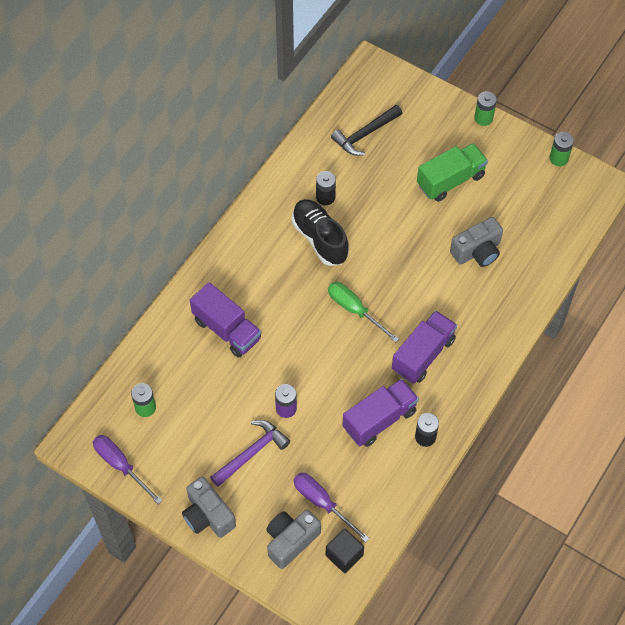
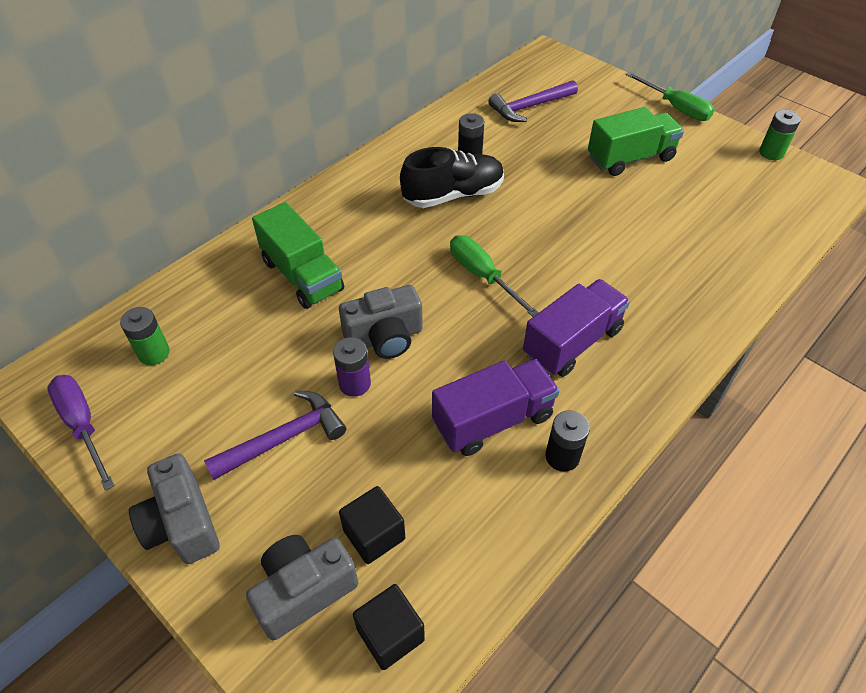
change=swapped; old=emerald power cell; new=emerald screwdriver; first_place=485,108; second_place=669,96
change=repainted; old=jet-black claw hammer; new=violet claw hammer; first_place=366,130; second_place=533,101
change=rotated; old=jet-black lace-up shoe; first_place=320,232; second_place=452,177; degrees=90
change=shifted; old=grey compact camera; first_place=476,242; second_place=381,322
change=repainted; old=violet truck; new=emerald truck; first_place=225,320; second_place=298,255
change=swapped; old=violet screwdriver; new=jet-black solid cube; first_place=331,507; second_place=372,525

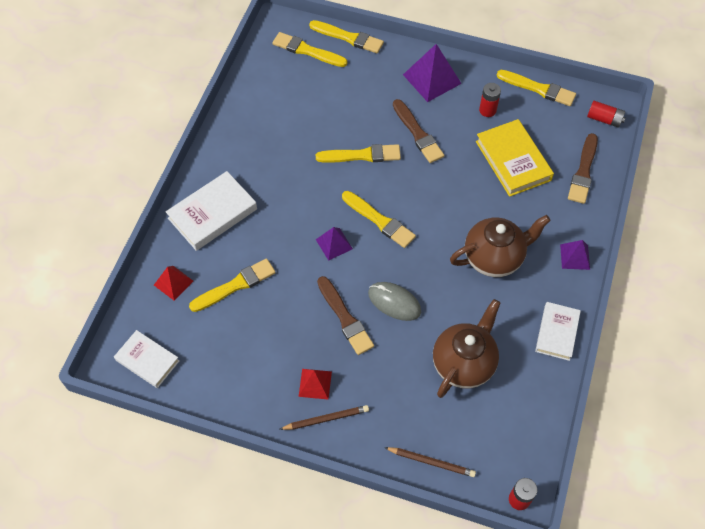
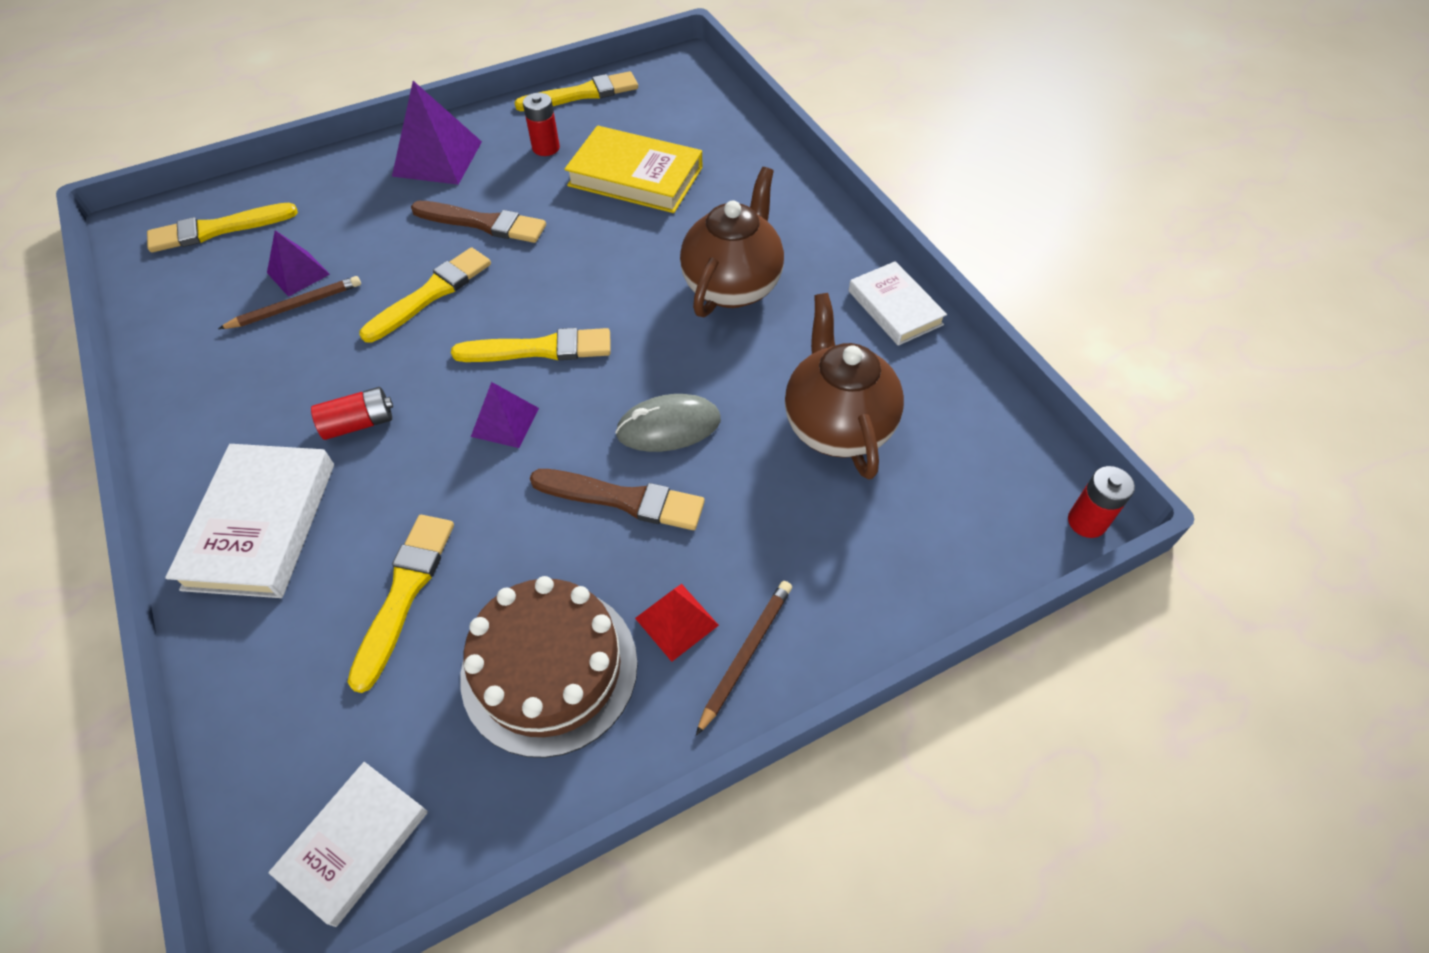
change=gone; old=golden paint brush; first_place=346,36
change=shifted; old=scarlet power cell; first_place=606,114; second_place=352,413
change=gone; old=dark brown paint brush; first_place=583,168
change=shifted; old=violet pyramid; first_place=575,255; second_place=298,263
change=gone; old=scarlet pyramid; first_place=173,283
change=rotated; old=snow-white hardcover; first_place=146,359; second_place=348,844; degrees=-45
change=shifted; old=dark brown lead pencil; first_place=430,462; second_place=289,302
change=new; new=dark brown layer cake; second_place=549,667

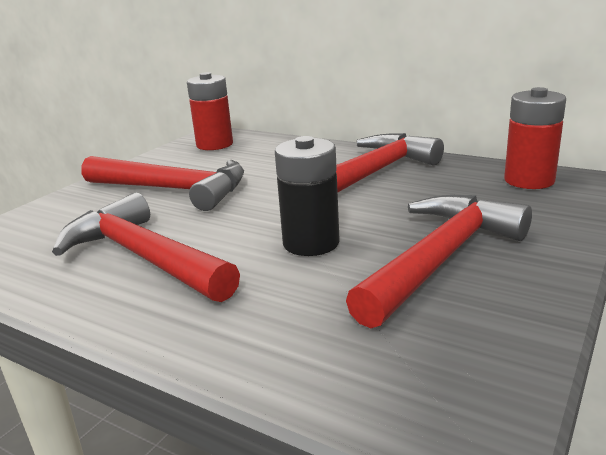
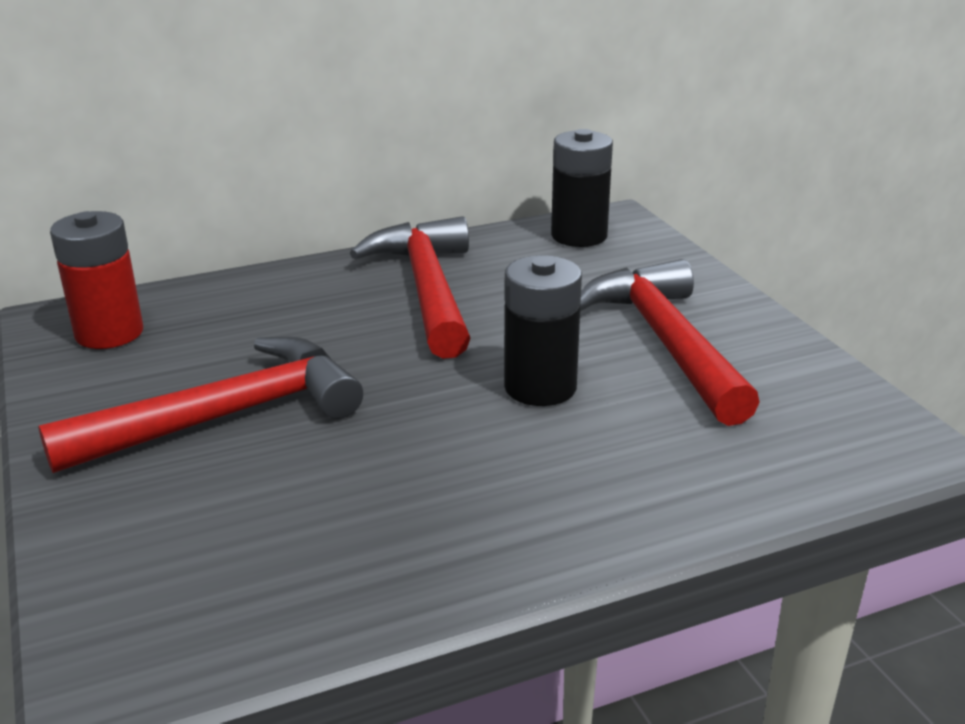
change=repainted; old=scarlet power cell; new=jet-black power cell; first_place=535,138; second_place=582,188
change=gone; old=scarlet claw hammer; first_place=146,247

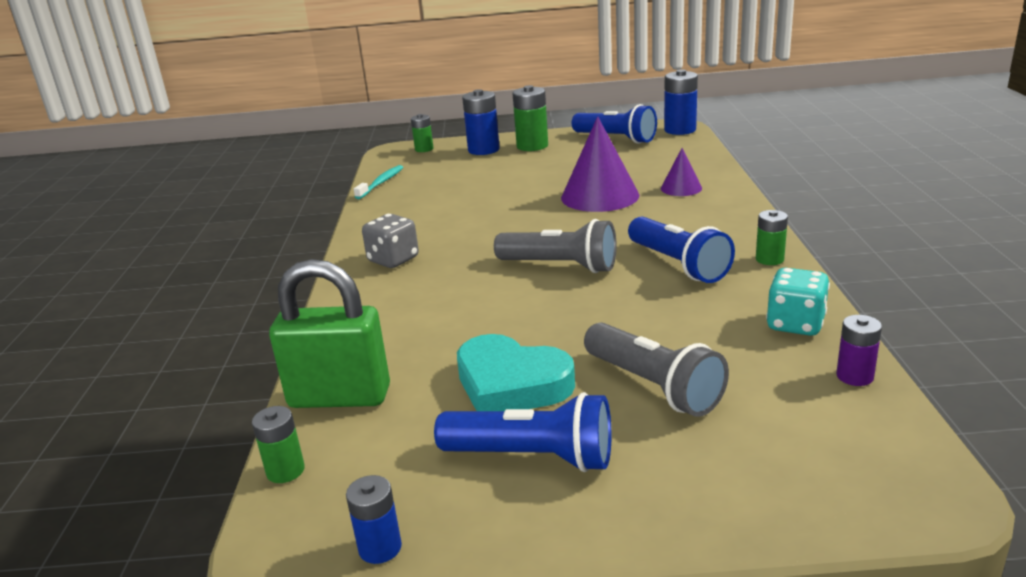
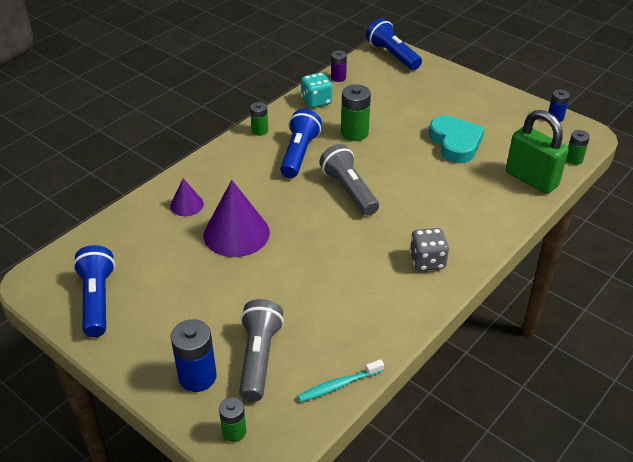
change=gone; old=blue power cell; first_place=681,102
change=shifted; old=emerald power cell; first_place=530,118; second_place=356,112
change=shifted; old=grey flashlight; first_place=656,369; second_place=261,350
change=shifted; old=blue flashlight; first_place=522,432; second_place=394,44

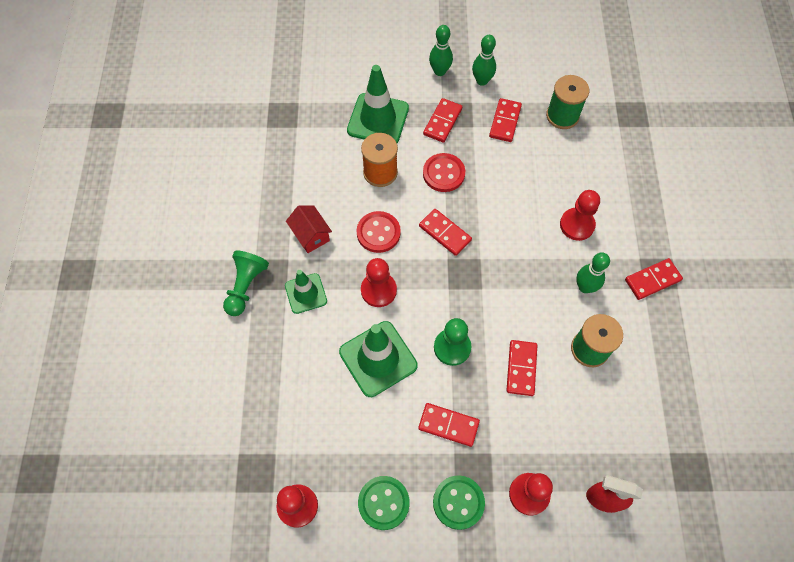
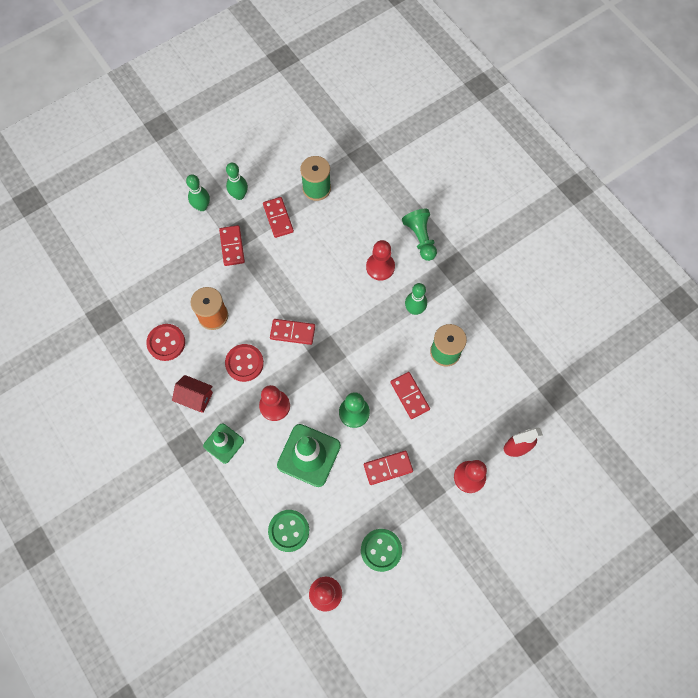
change=gone; old=emerald safety cone; first_place=378,104
change=shifted; old=scarlet button; first_place=444,172; second_place=165,342
change=shifted; old=emerald game pawn; first_place=246,283; second_place=419,235
change=gone; old=scarlet domino piece; first_place=654,279
change=shifted; old=emerald button; first_place=459,502; second_place=288,531

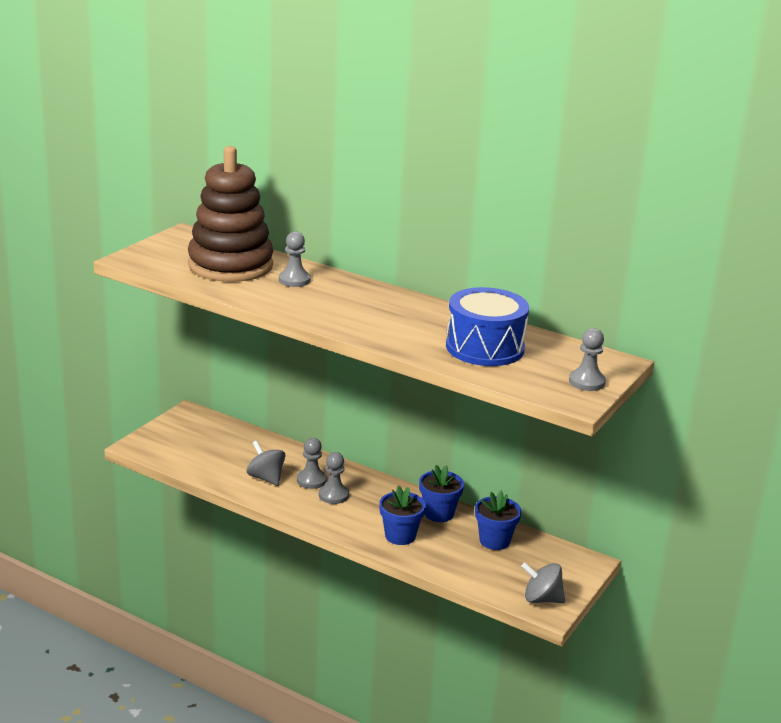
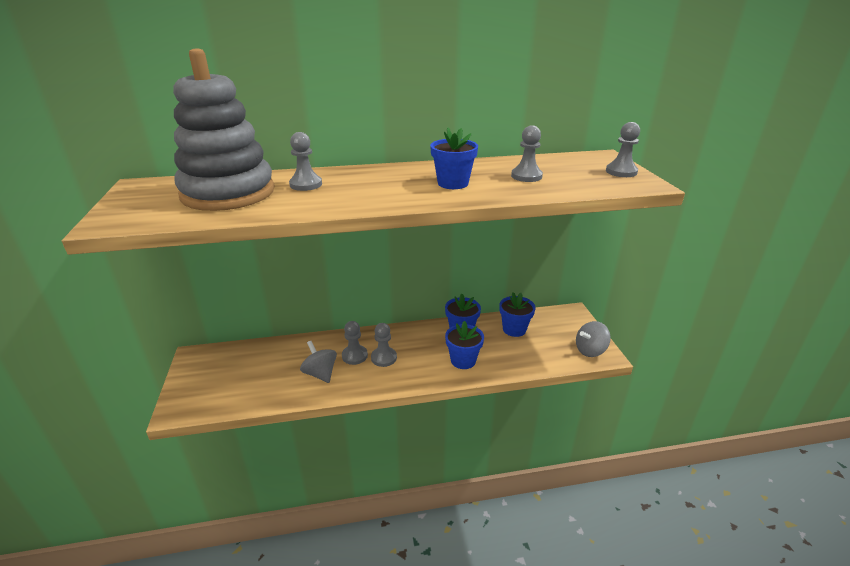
change=repainted; old=dark brown stacking toy; new=grey stacking toy; first_place=230,214; second_place=224,130
change=swapped; old=blue toy drum; new=grey game pawn; first_place=487,326; second_place=527,153
change=rotated; old=grey whirligig; first_place=266,463; second_place=318,362; degrees=45
change=new; new=blue plant pot; second_place=454,158

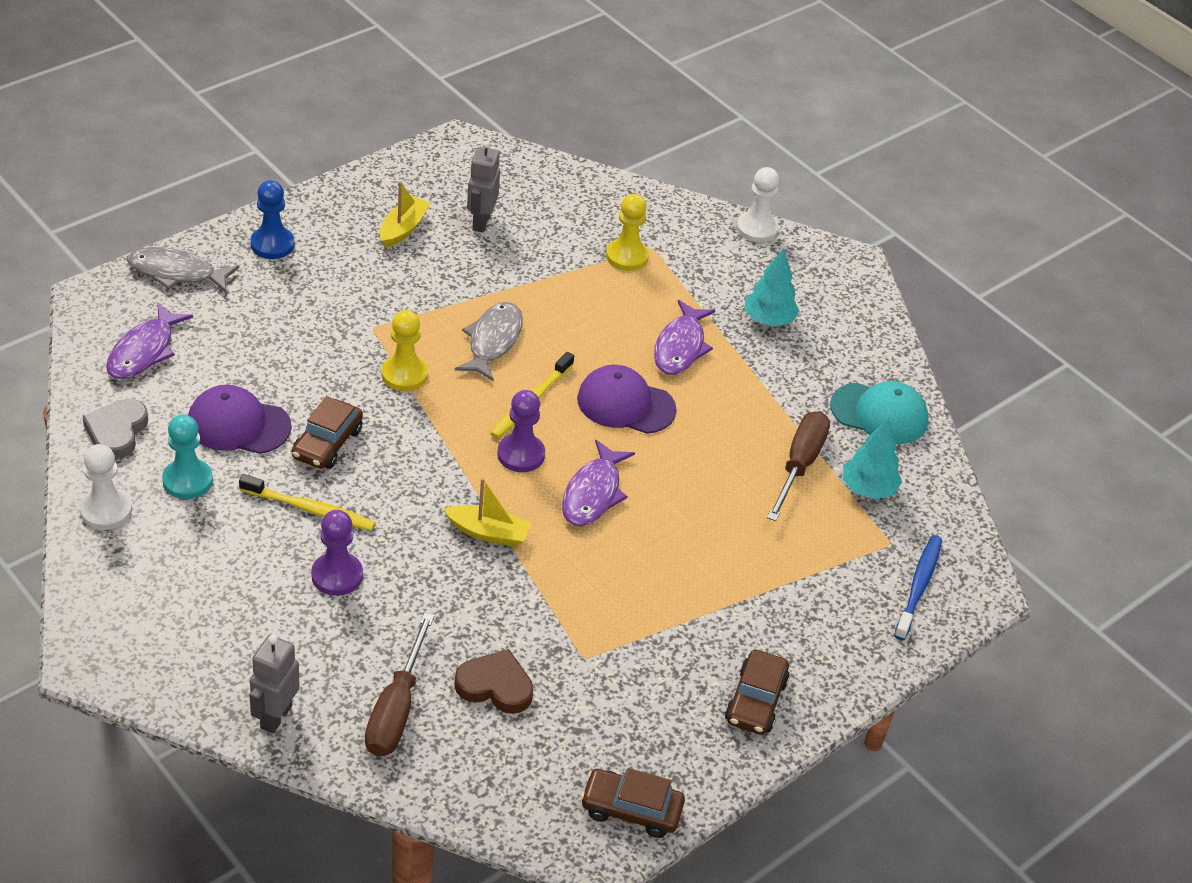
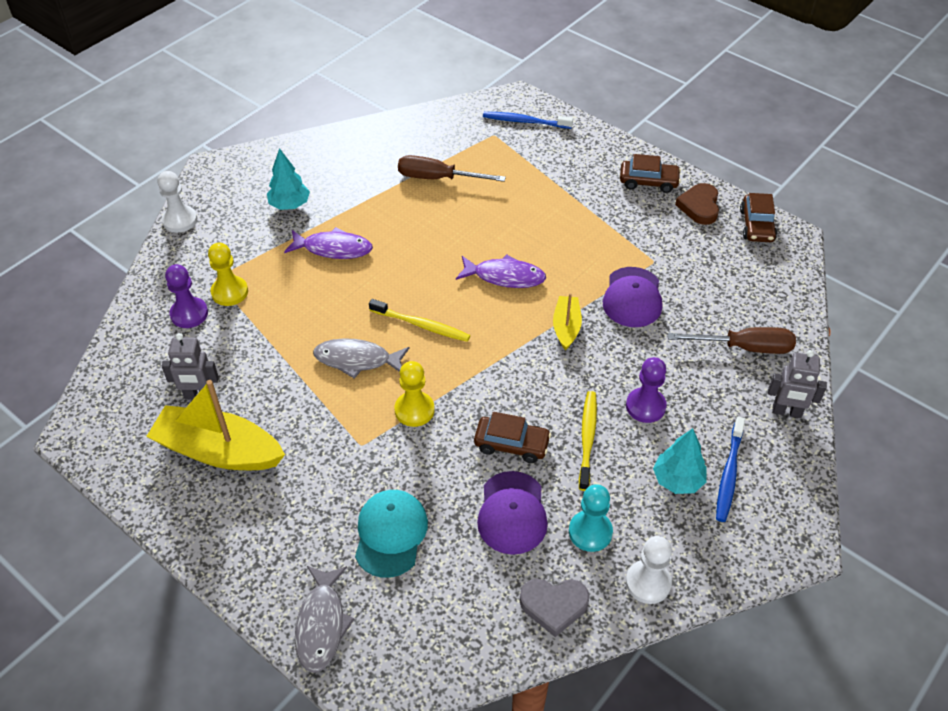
change=gone; old=blue game pawn; first_place=272,219
change=scaled; old=golden boat; first_place=405,214; second_place=215,425; factor=1.89
change=gone; old=violet fish; first_place=149,340
change=shifted; old=violet peaked cap; first_place=626,399; second_place=632,297
change=shifted; old=turquoise peaked cap; first_place=879,412; second_place=391,534
change=shifted; old=violet game pawn; first_place=521,431; second_place=186,296
change=shifted; old=turquoise tree; first_place=872,458; second_place=680,461
change=shifted; old=dark brown heart; first_place=494,681; second_place=697,204
change=new; new=blue tooth brush; second_place=730,469

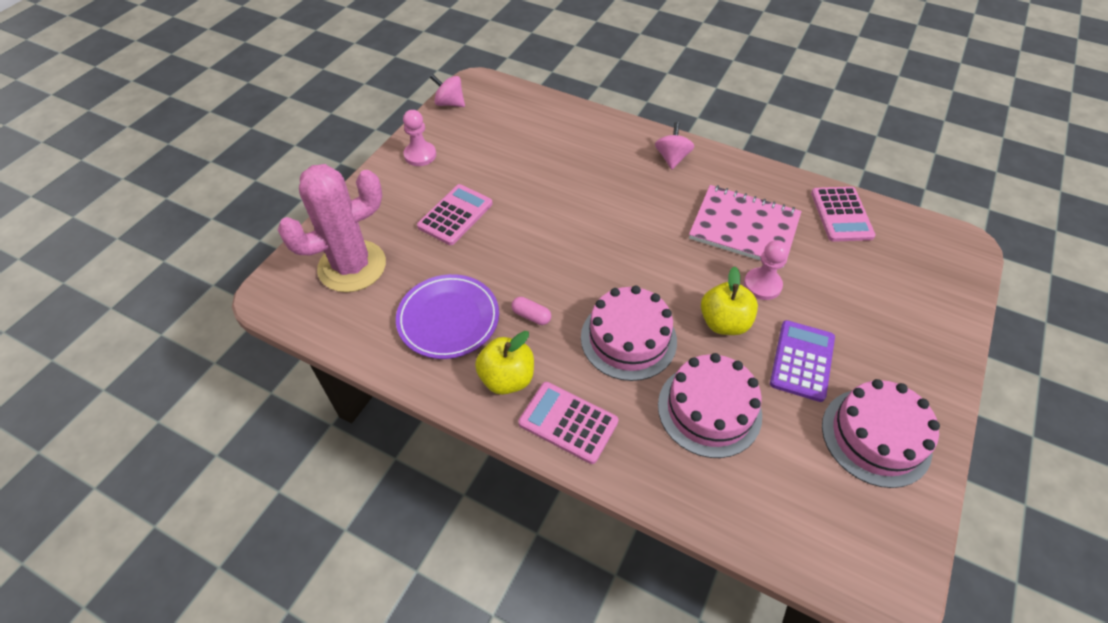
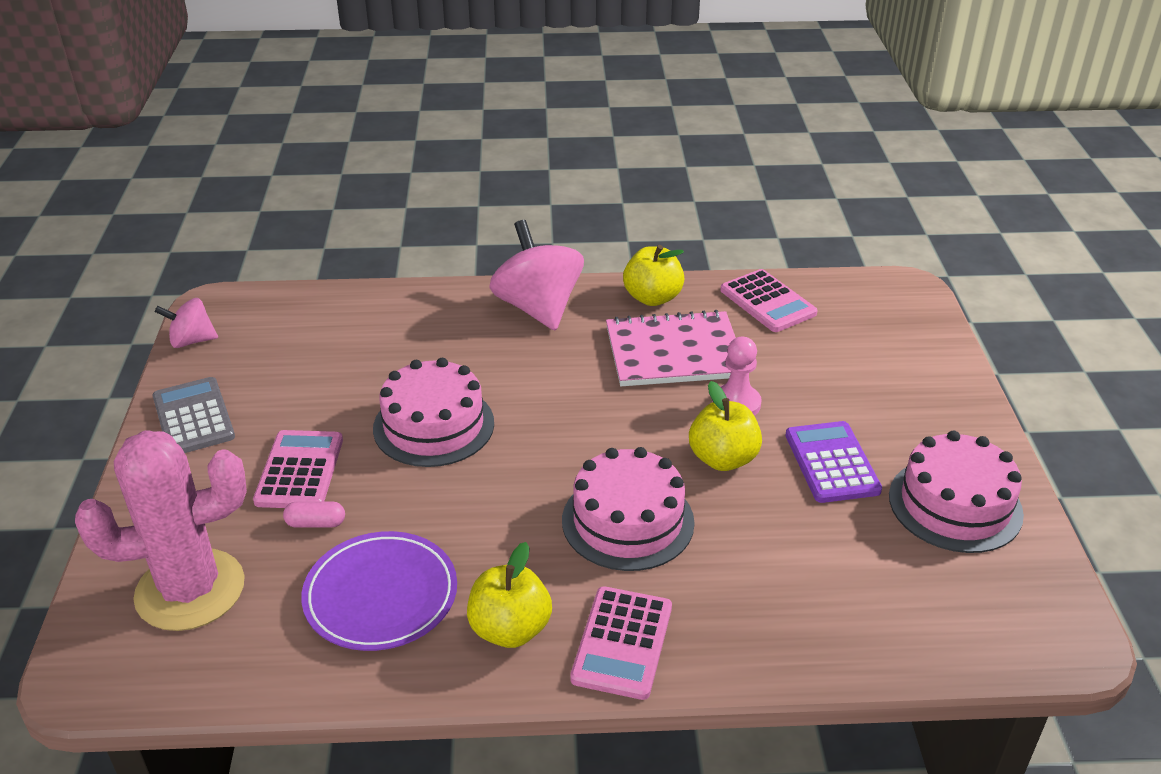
change=swapped; old=rose-pink game pawn; new=grey adding machine; first_place=419,138; second_place=194,415
change=scaled; old=rose-pink whirligig; first_place=674,146; second_place=536,275; factor=1.84
change=rotated; old=rose-pink saguaro cactus; first_place=332,228; second_place=161,530; degrees=45
change=shifted; old=rose-pink pill shape; first_place=531,311; second_place=314,514
change=shifted; old=rose-pink layer cake; first_place=710,405; second_place=433,412
change=rotated; old=rose-pink adding machine; first_place=568,423; second_place=621,643; degrees=-75
change=new; new=golden toy apple; second_place=653,275

